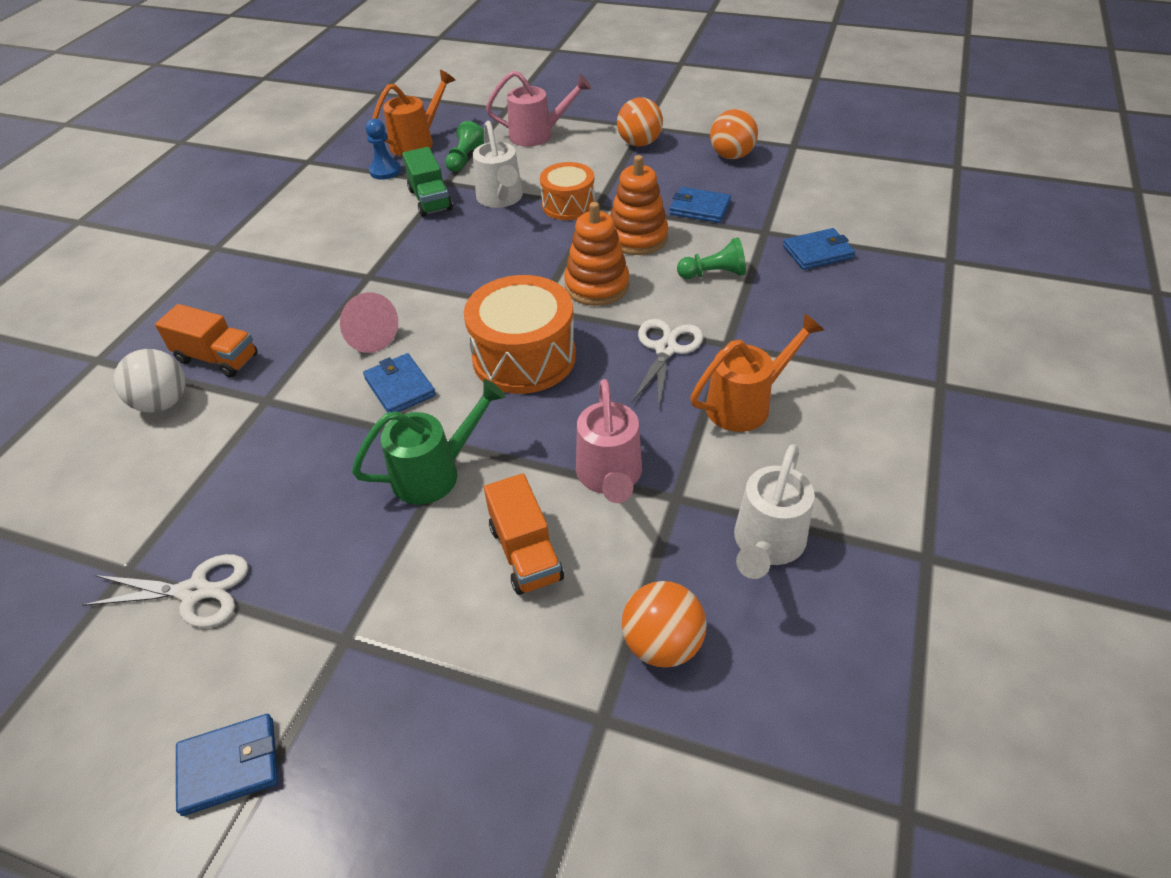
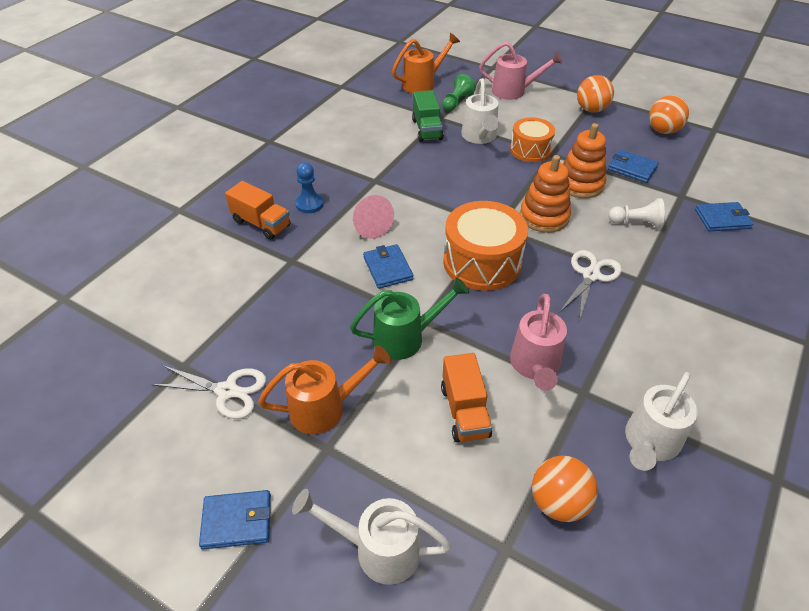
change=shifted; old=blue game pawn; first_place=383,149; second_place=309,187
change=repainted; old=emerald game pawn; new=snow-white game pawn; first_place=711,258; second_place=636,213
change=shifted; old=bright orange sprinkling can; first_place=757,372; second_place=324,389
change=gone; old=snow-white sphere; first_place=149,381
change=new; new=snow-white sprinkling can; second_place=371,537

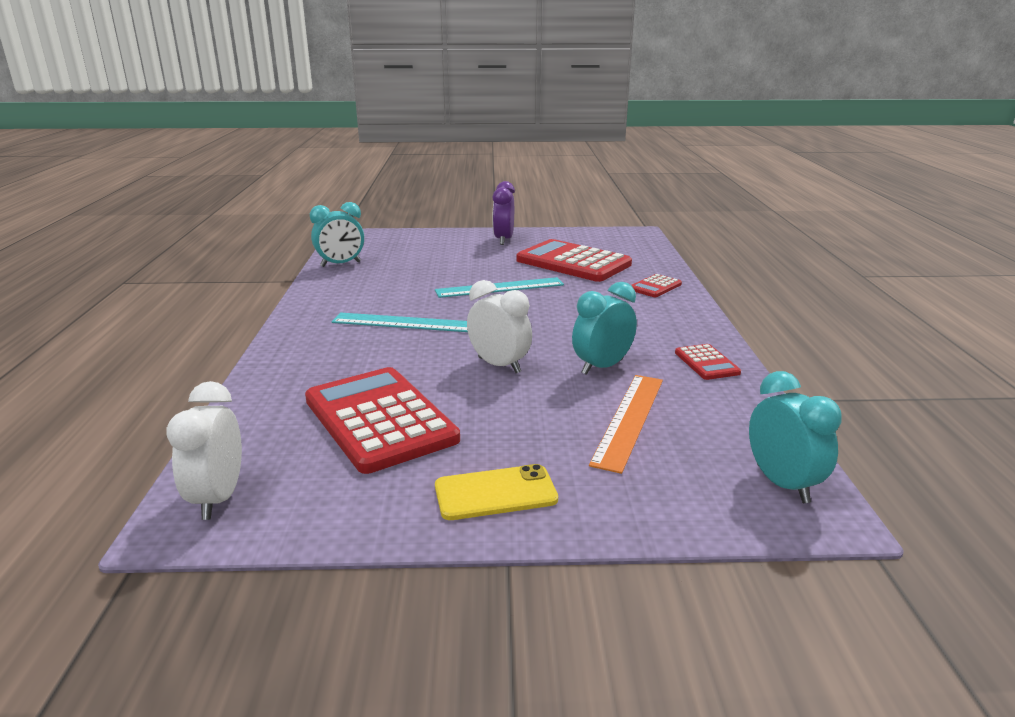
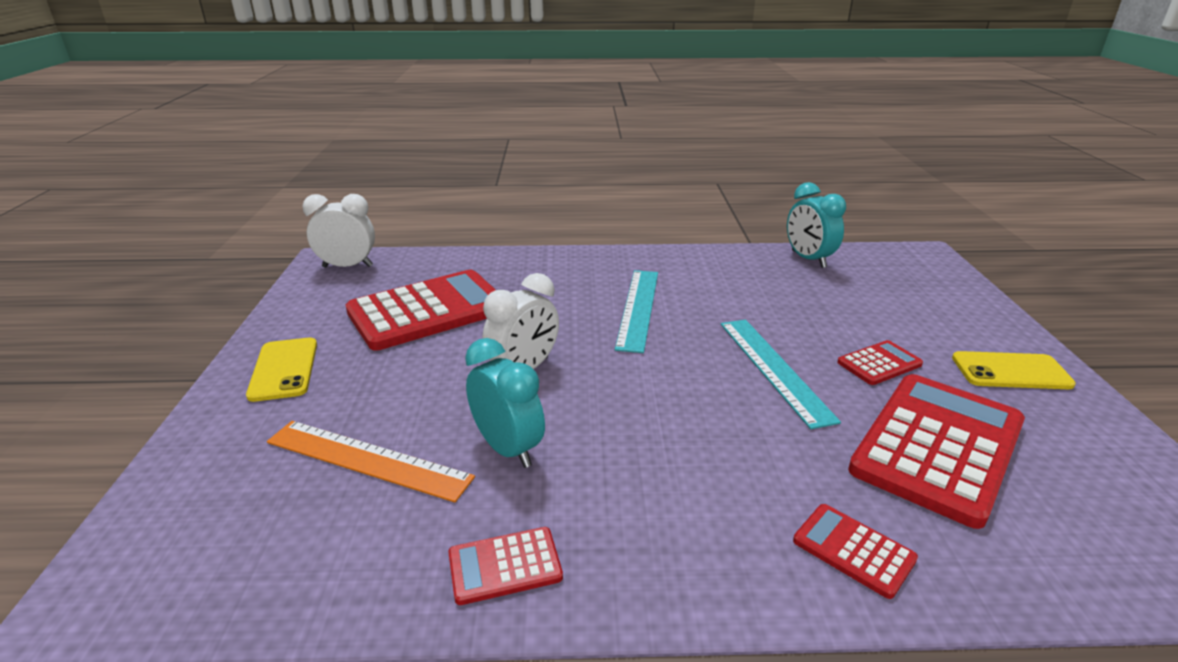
change=swapped; old=violet clock; new=golden phone; first_place=503,213; second_place=1014,370
change=gone; old=turquoise clock; first_place=795,437
change=new; new=scarlet adding machine; second_place=880,362

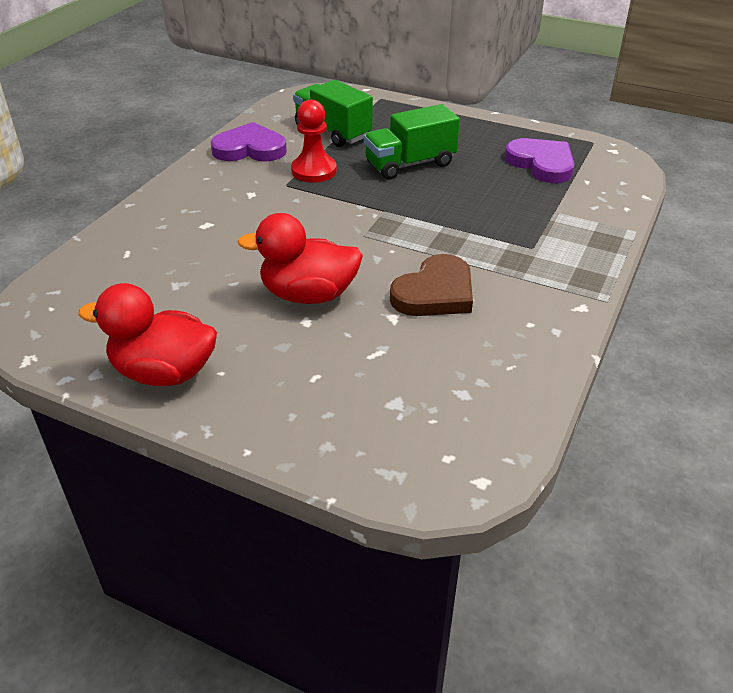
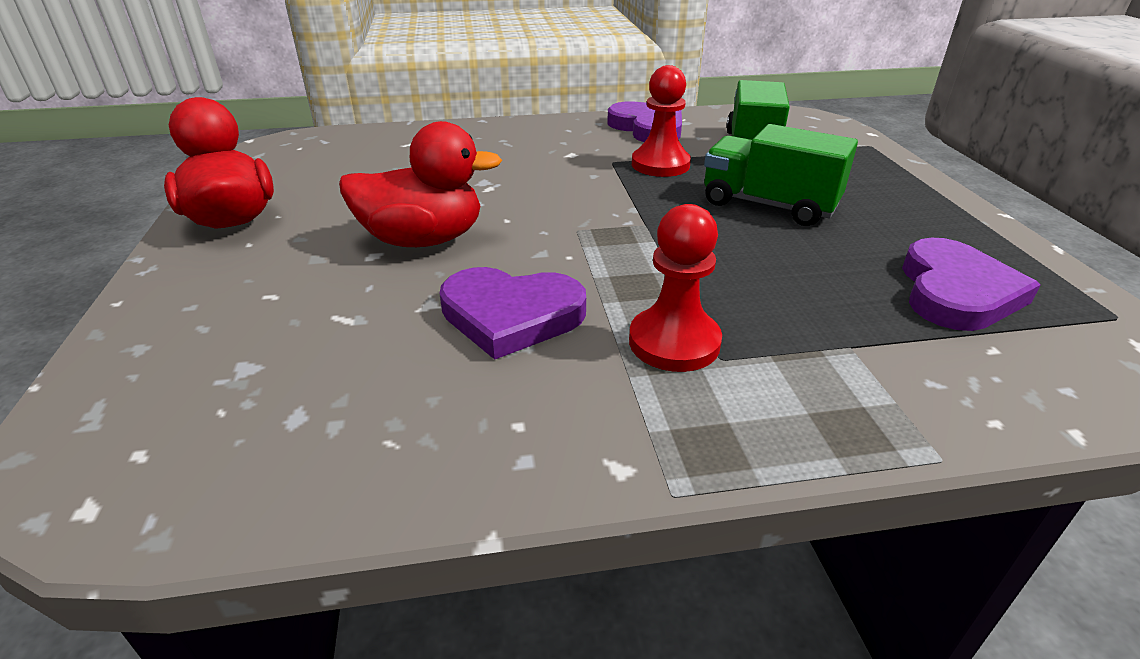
change=rotated; old=scarlet rubber duck; first_place=300,258; second_place=420,184; degrees=120
change=repainted; old=dark brown heart; new=violet heart; first_place=431,285; second_place=512,313
change=new; new=scarlet game pawn; second_place=675,288

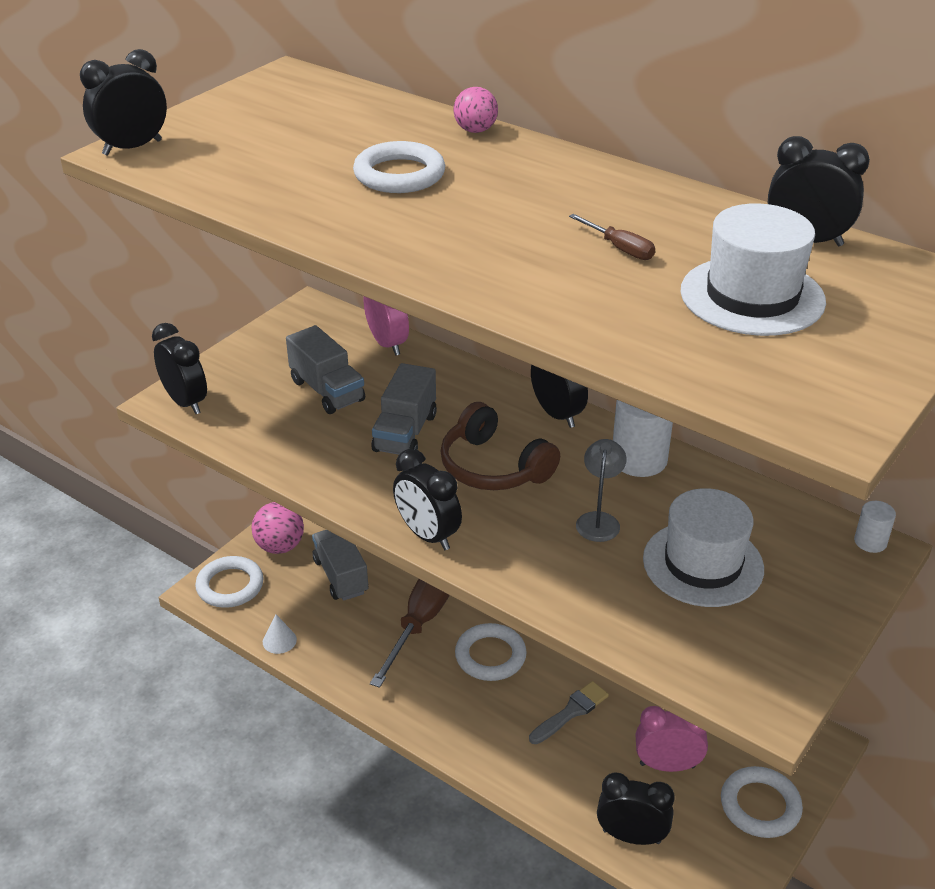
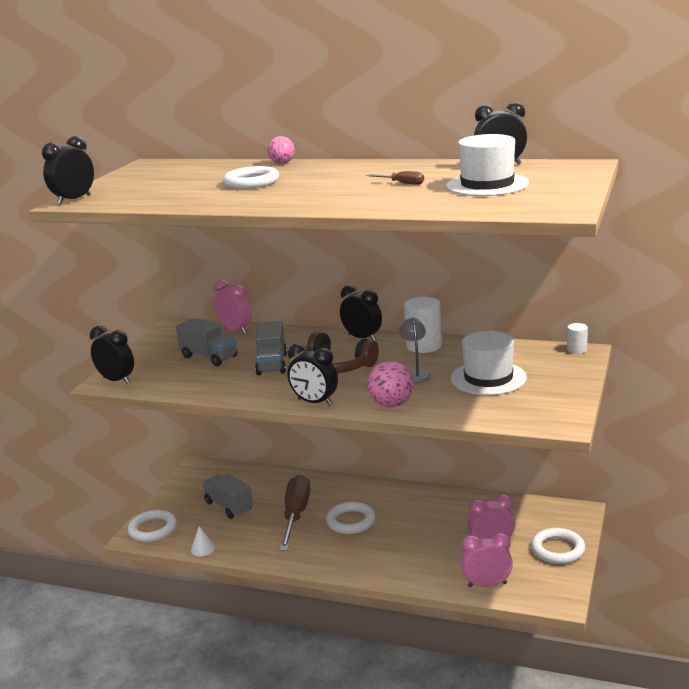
change=shifted; old=rose-pink sphere; first_place=277,528; second_place=390,384
change=gone; old=grey paint brush; first_place=569,712
change=repainted; old=jet-black clock; new=rose-pink clock; first_place=636,809; second_place=487,560

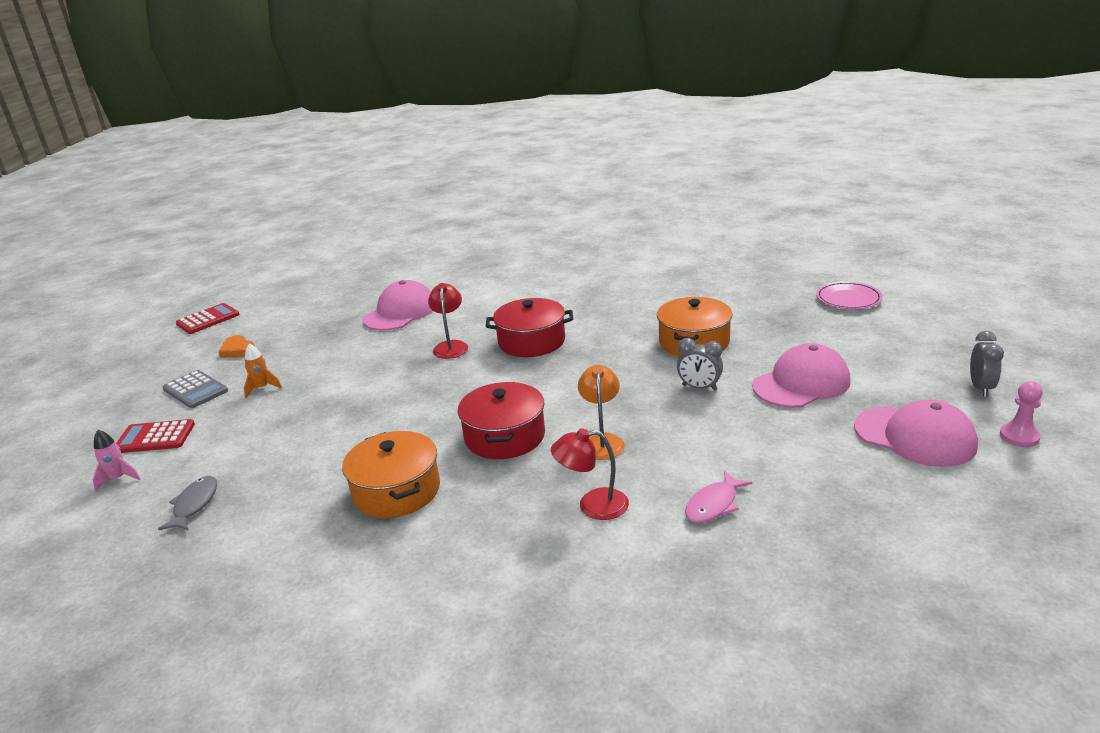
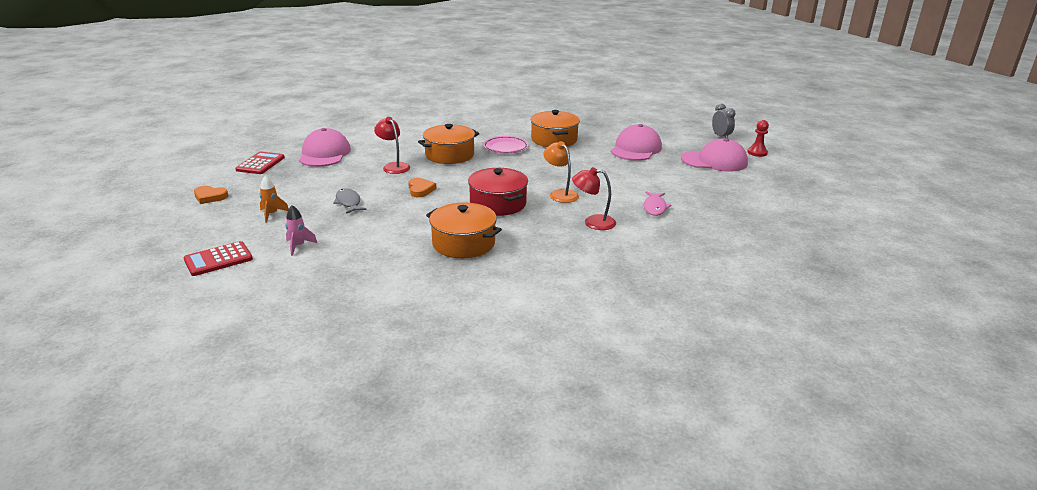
change=shifted; old=rose-pink dinner plate; first_place=849,295; second_place=506,144
change=repainted; old=scarlet pot; new=bright orange pot; first_place=529,327; second_place=449,144
change=shifted; old=scarlet adding machine; first_place=207,318; second_place=260,163
change=gone; old=grey clock; first_place=700,364
change=gone; old=grey adding machine; first_place=195,389
change=repainted; old=rose-pink game pawn; new=scarlet game pawn; first_place=1021,414; second_place=758,138
change=rotated; old=scarlet reading lamp; first_place=590,474; second_place=594,198; degrees=45
change=shifted; old=rose-pink spaceship; first_place=116,461; second_place=301,230
change=shifted; old=grey fish; first_place=187,503; second_place=350,201
change=new; new=bright orange heart; second_place=422,187

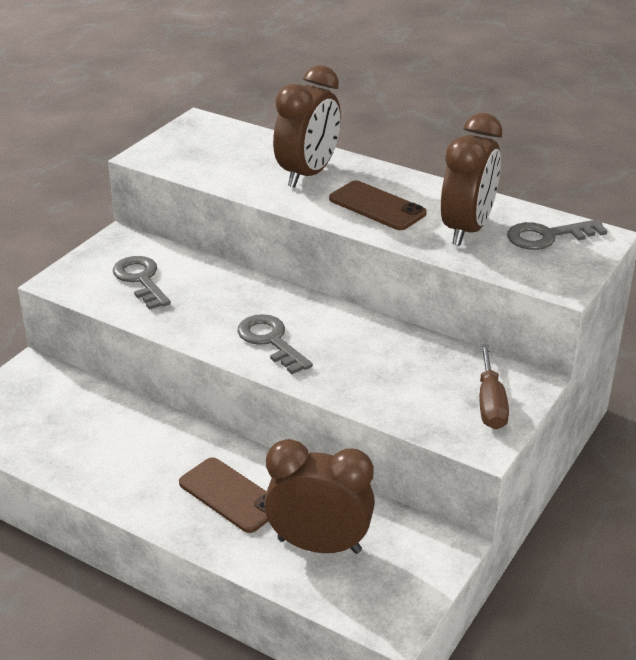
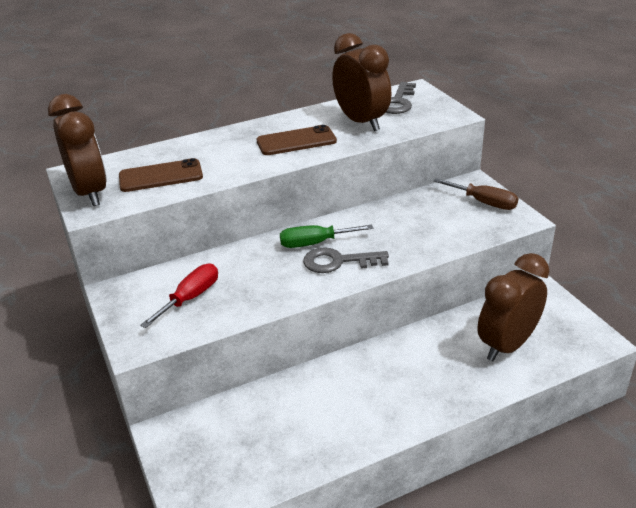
change=shifted; old=dark brown clock; first_place=307,126; second_place=77,150
change=swapped; old=grey key; new=scarlet screwdriver; first_place=142,283; second_place=179,296
change=shifted; old=dark brown phone; first_place=223,495; second_place=161,175
change=new; new=emerald screwdriver; second_place=326,236

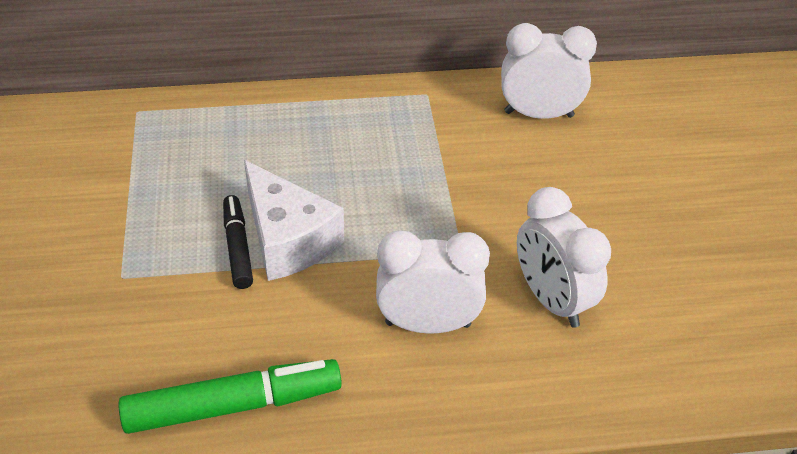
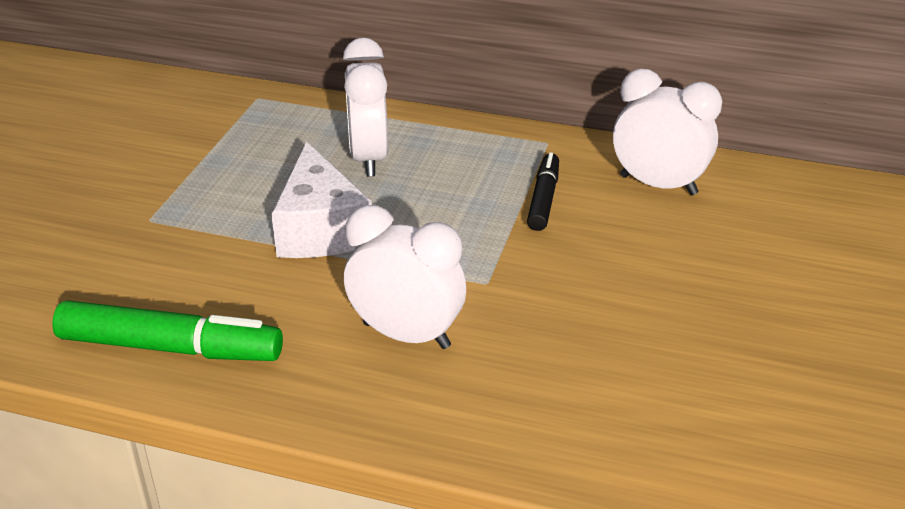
change=shifted; old=snow-white clock; first_place=564,257; second_place=365,107
change=shifted; old=jet-black marker; first_place=238,242; second_place=543,191

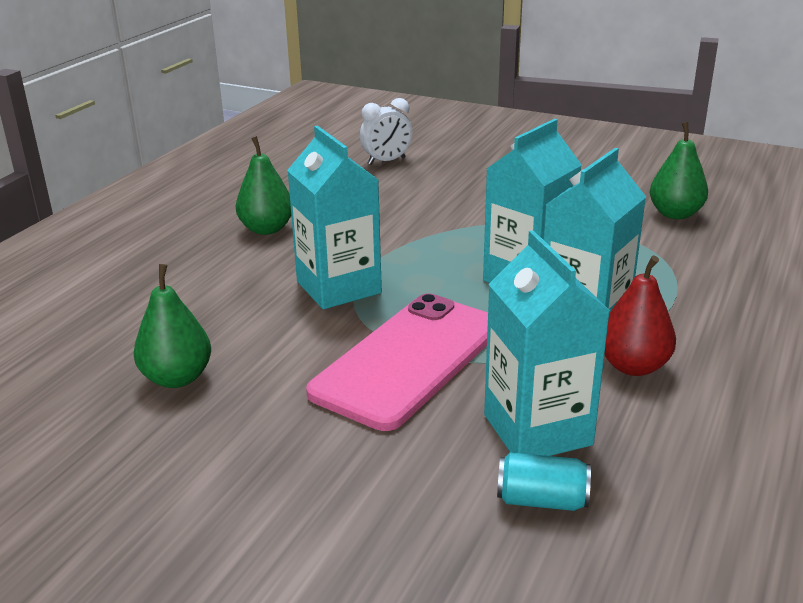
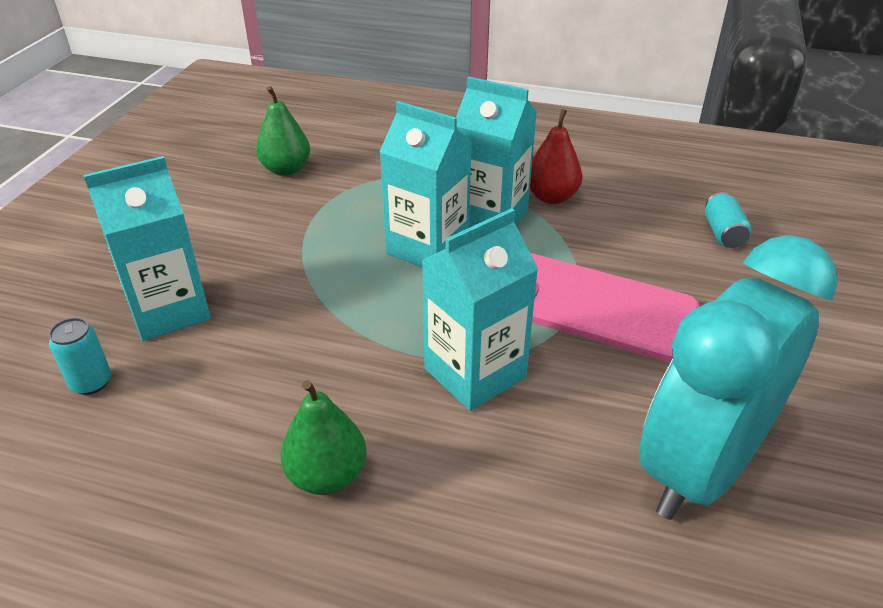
change=swapped; old=snow-white clock; new=turquoise soda can; first_place=386,131; second_place=80,356
change=shifted; old=turquoise juice carton; first_place=547,343; second_place=147,248
change=swapped; old=emerald pear; new=turquoise clock; first_place=172,326; second_place=738,377

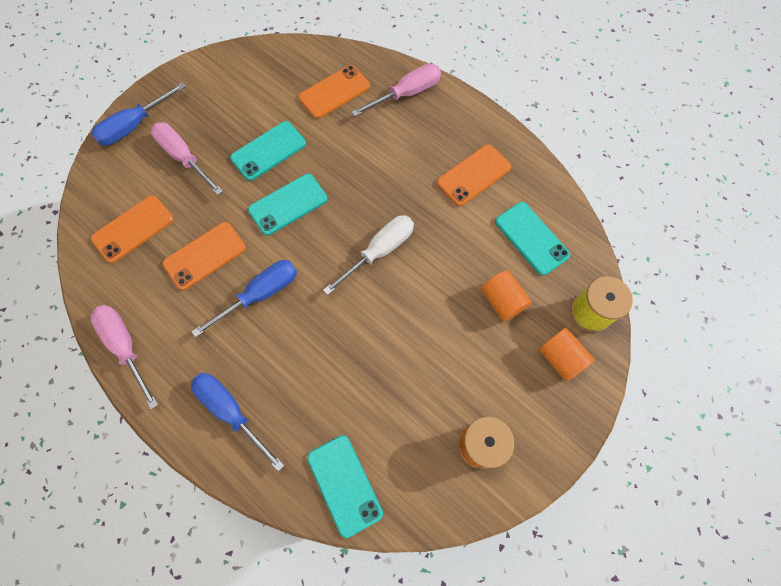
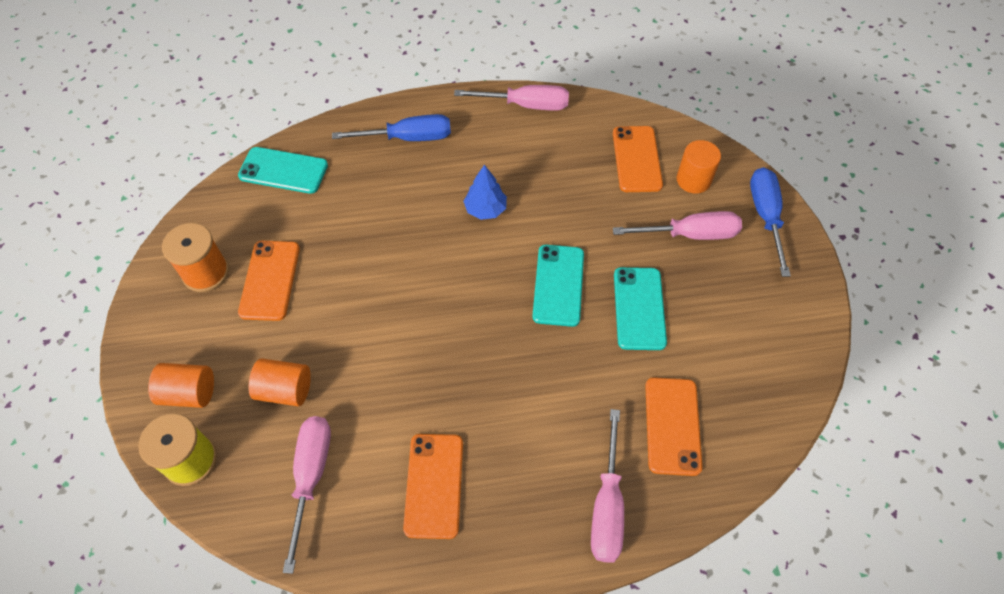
change=swapped; old=turquoise phone; new=rose-pink screwdriver; first_place=532,239; second_place=307,495
change=gone; old=snow-white screwdriver; first_place=368,255
change=shifted; old=bright orange phone; first_place=204,256; second_place=269,281
change=swapped; old=blue screwdriver; new=blue tree; first_place=244,299; second_place=485,192
change=new; new=bright orange cylinder; second_place=699,167

